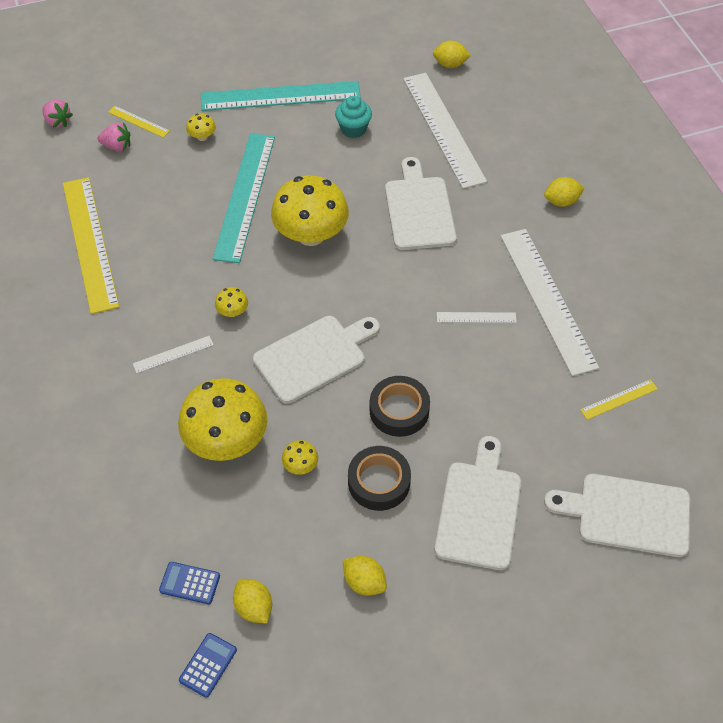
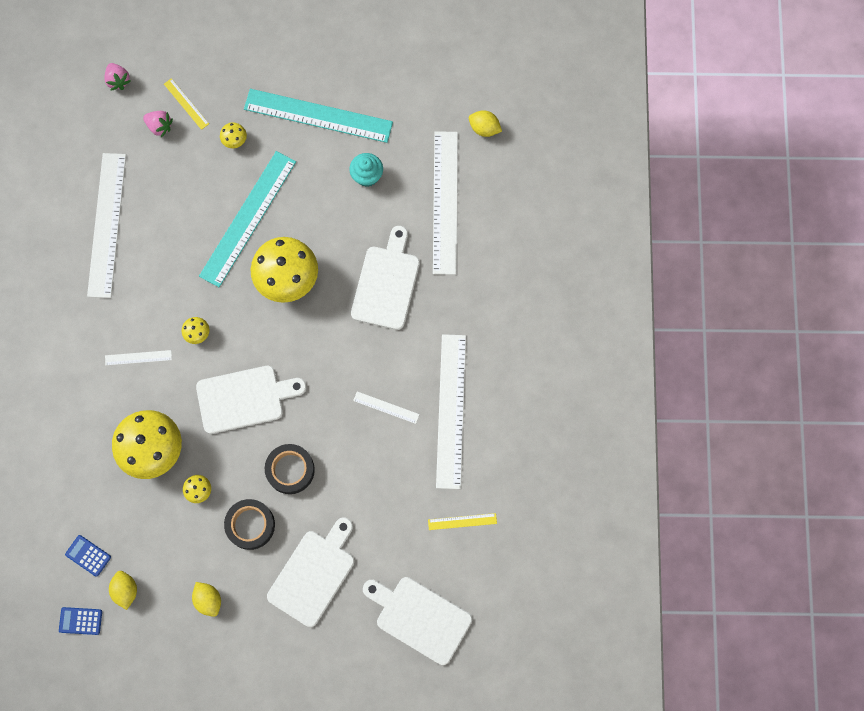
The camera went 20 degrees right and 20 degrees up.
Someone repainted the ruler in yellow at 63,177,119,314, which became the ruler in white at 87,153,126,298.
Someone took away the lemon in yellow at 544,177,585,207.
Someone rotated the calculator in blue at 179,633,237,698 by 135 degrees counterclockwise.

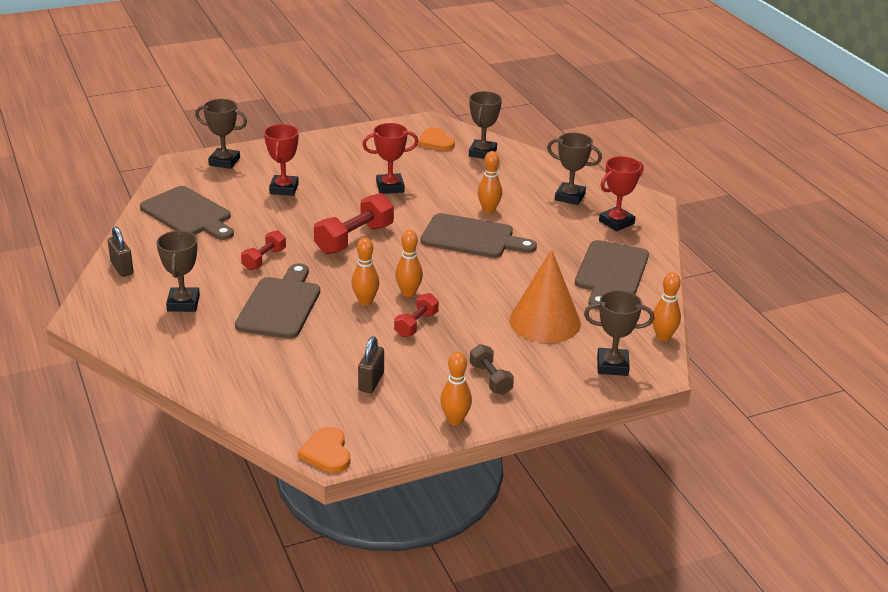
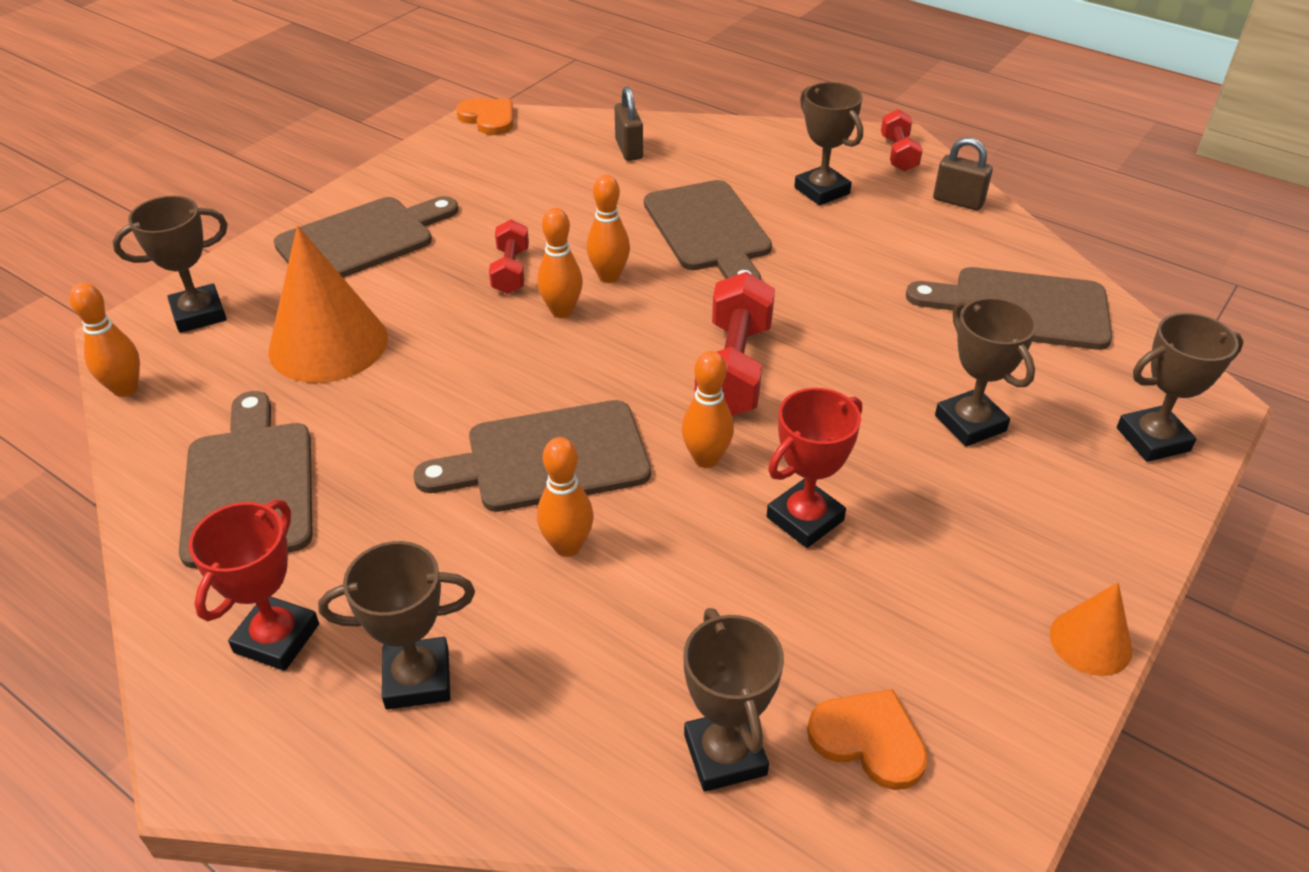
The camera went 150 degrees right and 10 degrees up.
Someone repainted the trophy in red at 264,124,299,196, which became the trophy in brown at 935,297,1037,447.
Someone carried the dumbbell in red from 241,230,286,270 to 881,109,923,172.
Someone carried the padlock in brown from 358,337,384,393 to 615,86,643,161.
Someone swapped the dumbbell in brown at 470,344,514,395 for the cutting board in brown at 274,196,458,278.
Someone carried the bowling pin in orange from 440,352,472,425 to 682,351,734,468.
Someone put down the cone in orange at 1050,582,1132,676.

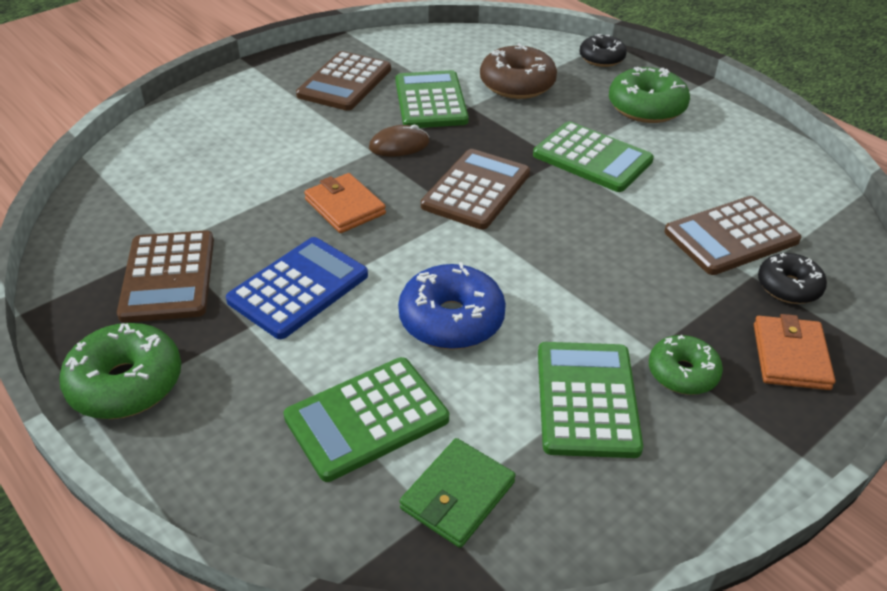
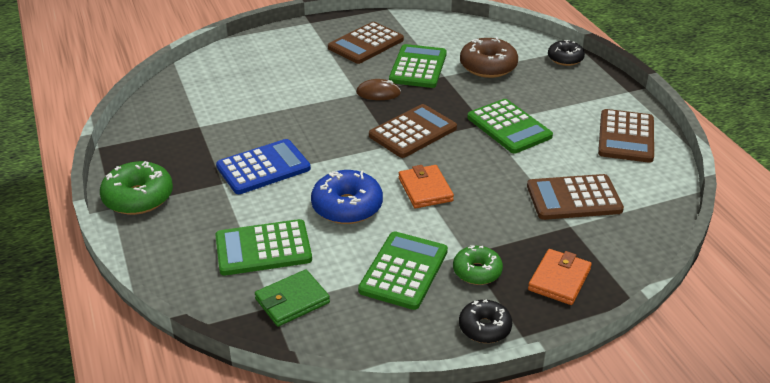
The camera went 20 degrees right and 5 degrees down.
Someone took away the donut in green at 609,67,690,123.
Someone carried the wallet in orange from 304,173,386,233 to 399,165,454,208.
Someone carried the calculator in brown from 117,230,214,323 to 598,109,654,163.
Someone carried the donut in black from 758,253,827,304 to 459,299,512,343.

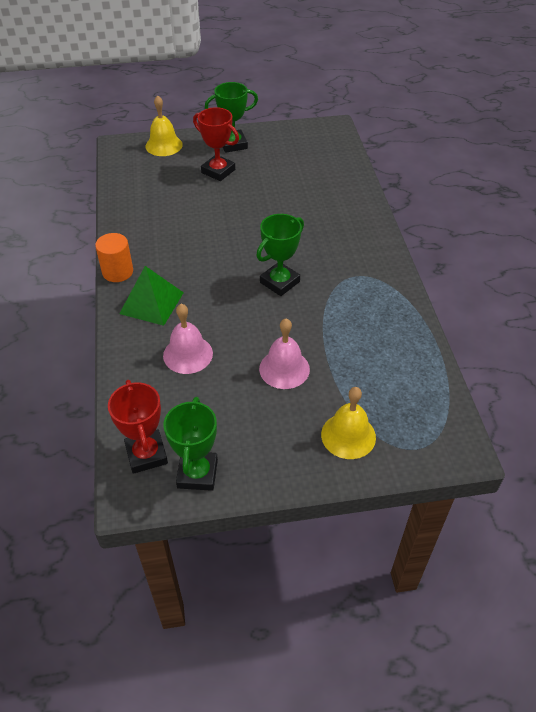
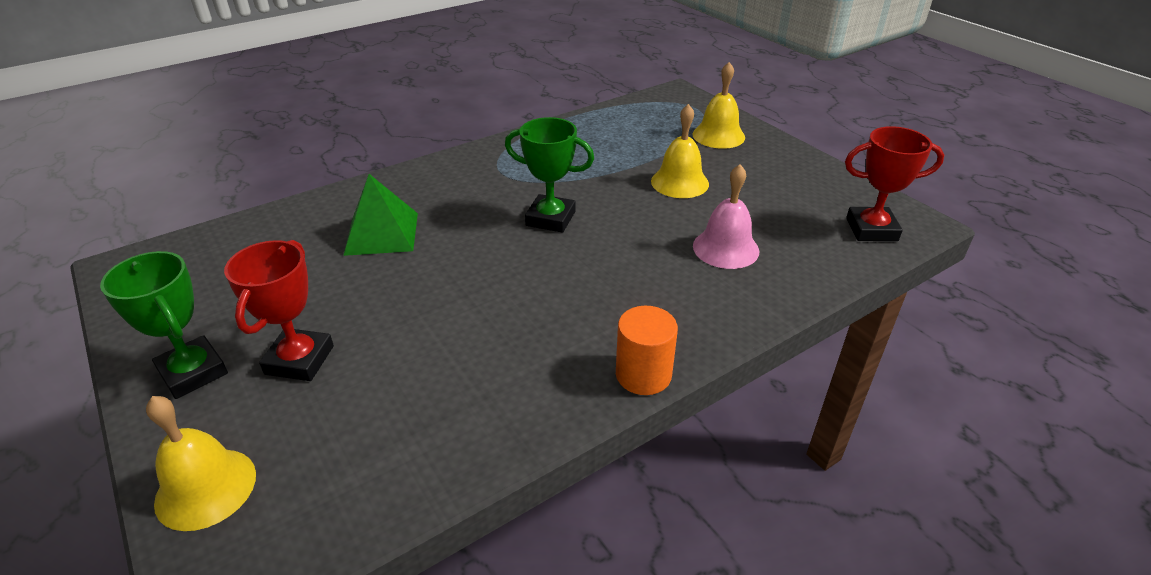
The camera went 115 degrees left and 10 degrees down.
Someone carried the pyramid in green from 119,266,184,326 to 343,174,418,256.
Someone repainted the bell in pink at 259,319,310,389, which became the bell in yellow at 651,104,709,198.
Someone rotated the trophy in red at 108,380,168,474 by 45 degrees clockwise.
Someone took away the trophy in green at 163,397,218,491.

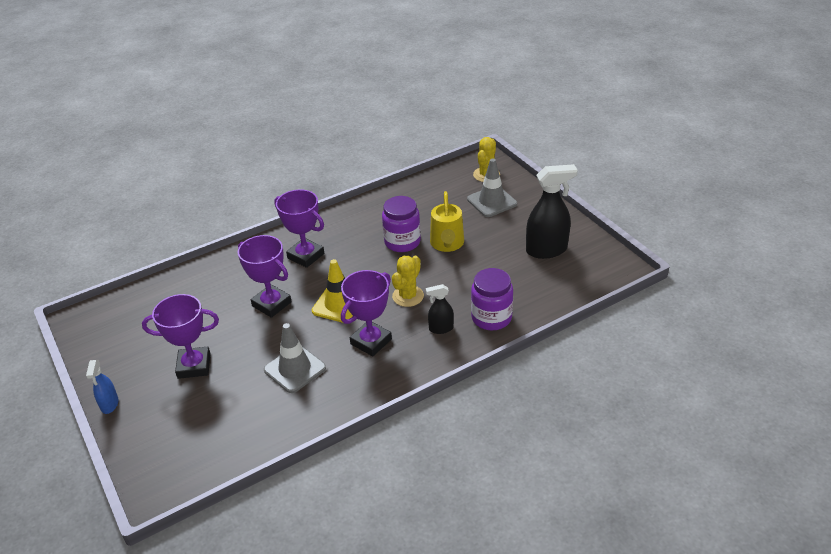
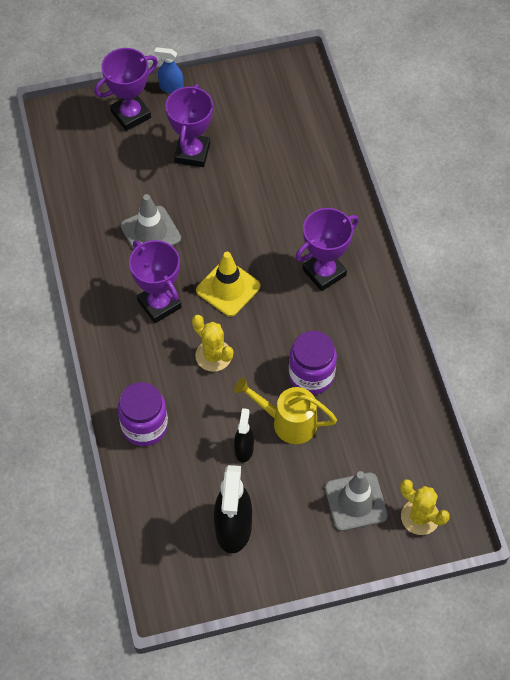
The camera went 105 degrees right and 20 degrees up.
Someone carried the trophy in purple from 238,235,292,318 to 94,48,158,131.
Someone carried the spray bottle in black from 426,284,454,334 to 234,408,254,463.

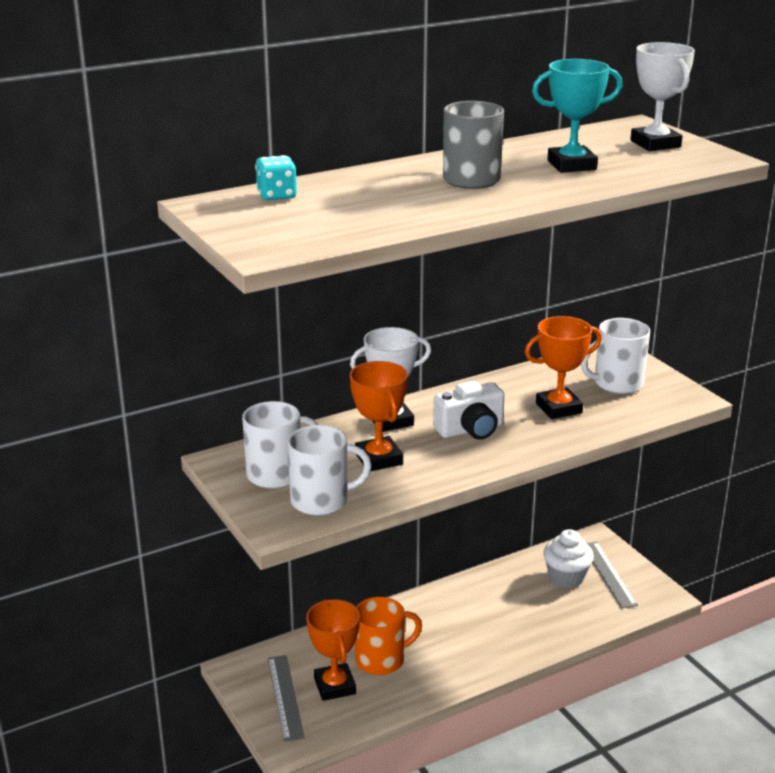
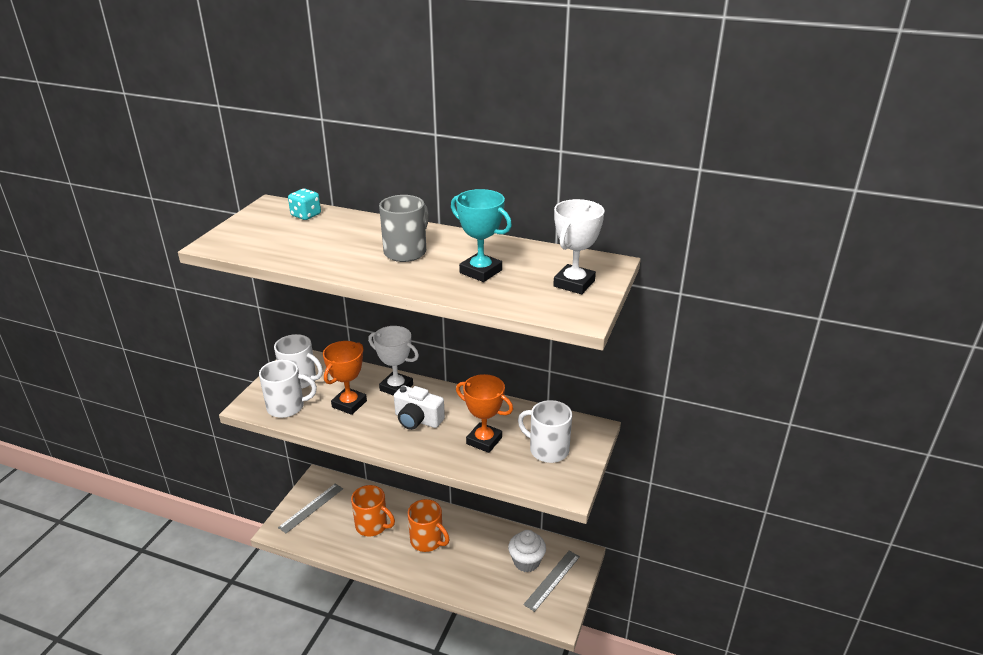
The camera went 50 degrees right and 5 degrees up.
Someone rotated the mug in white at 287,425,372,516 by 45 degrees counterclockwise.
Someone took away the trophy in orange at 306,599,360,701.
Someone put down the mug in orange at 408,499,449,552.

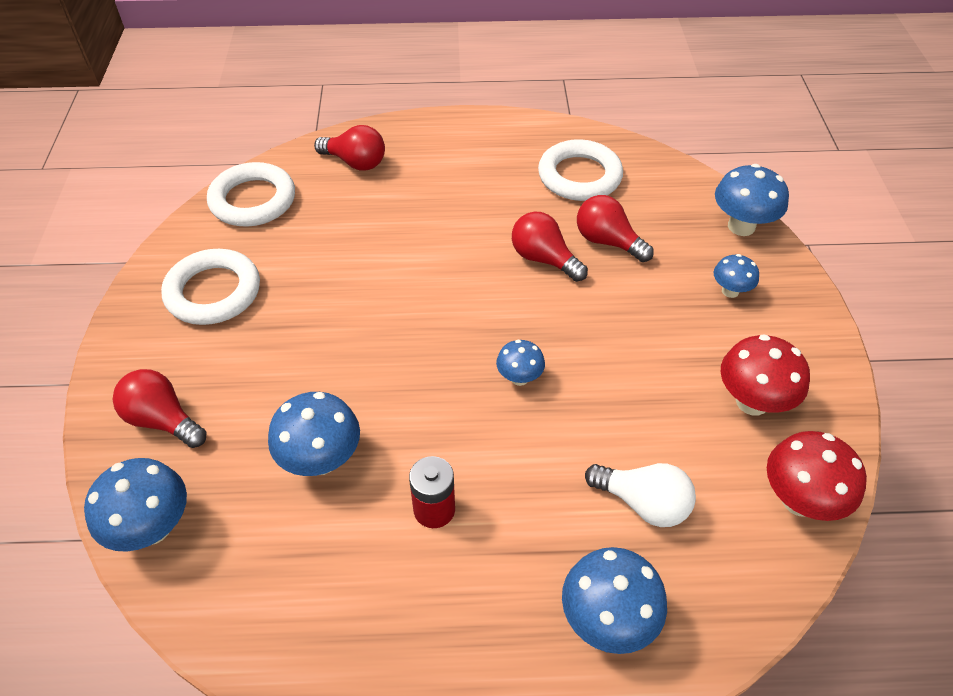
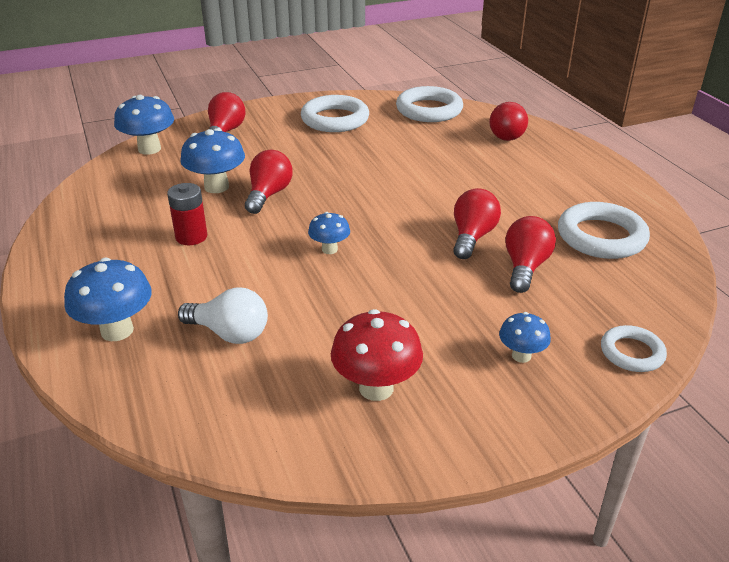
The camera went 70 degrees right and 15 degrees down.
Someone swapped the mushroom in blue at 715,164,789,236 for the ring in white at 601,325,667,372.
Someone took away the mushroom in red at 767,431,867,521.
Someone rotated the light bulb in white at 585,463,696,527 by 75 degrees counterclockwise.
Someone put down the light bulb in red at 245,150,293,214.

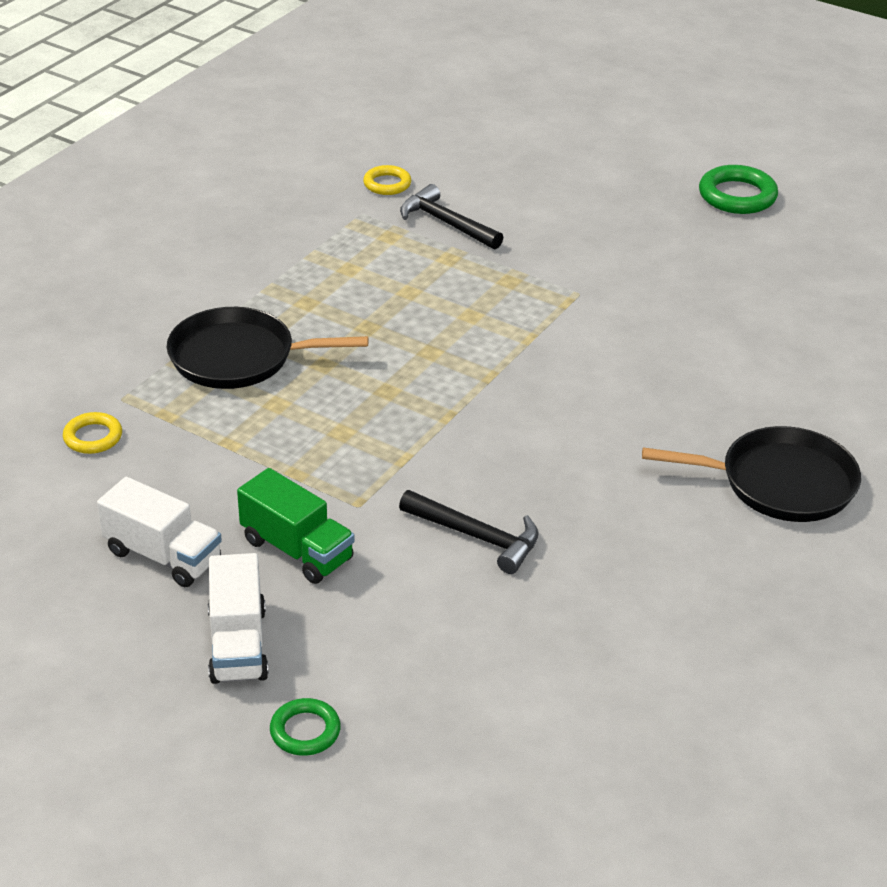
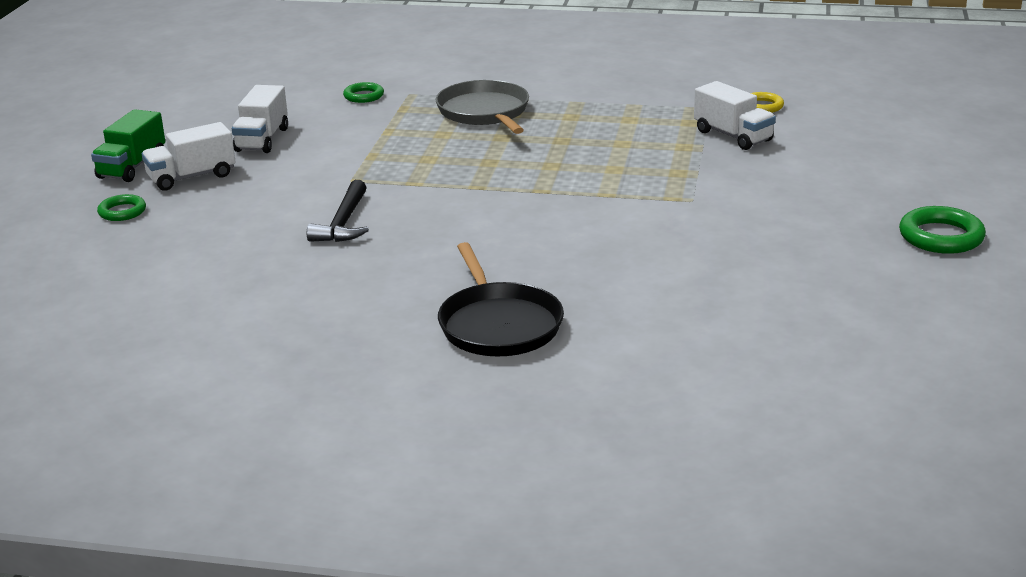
The camera went 70 degrees right and 10 degrees down.
Someone swapped the hammer in black at 400,184,503,249 for the truck in white at 694,81,776,150.
Someone repainted the pan in black at 167,307,368,389, which became the pan in grey at 436,80,529,134.
Someone repainted the ring in yellow at 63,412,122,454, which became the ring in green at 343,82,384,103.
Someone carried the truck in green from 237,468,355,584 to 91,109,165,182.

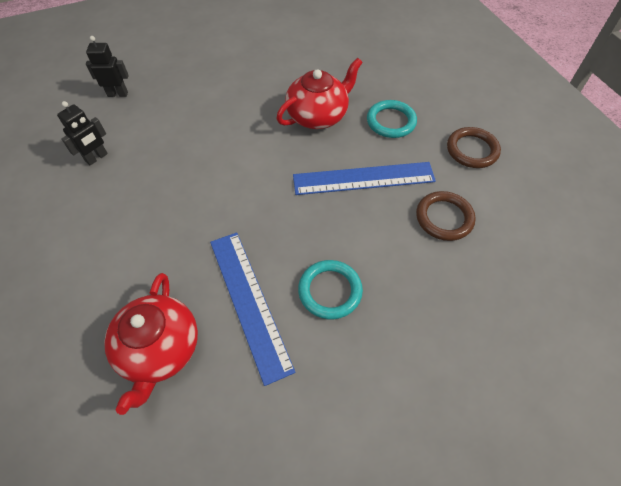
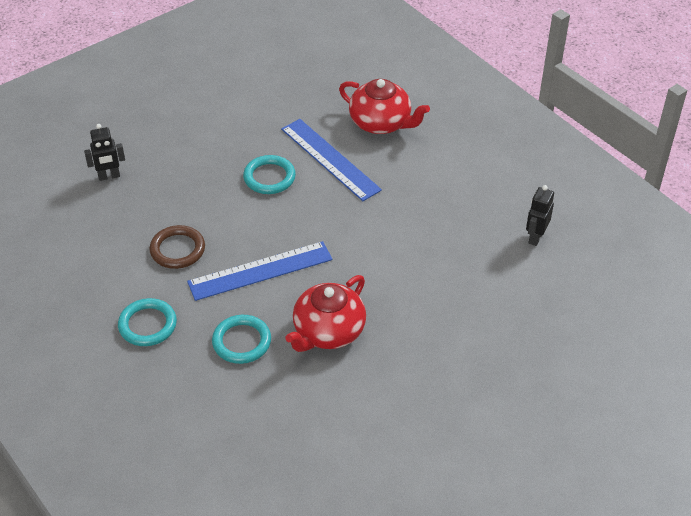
The camera went 165 degrees right and 10 degrees down.
Someone carried the robot in black from 86,36,129,97 to 84,124,125,181.
Someone repainted the ring in brown at 447,127,501,168, which became the ring in turquoise at 118,298,177,346.
Someone rotated the teapot in red at 104,273,198,415 by 135 degrees clockwise.

